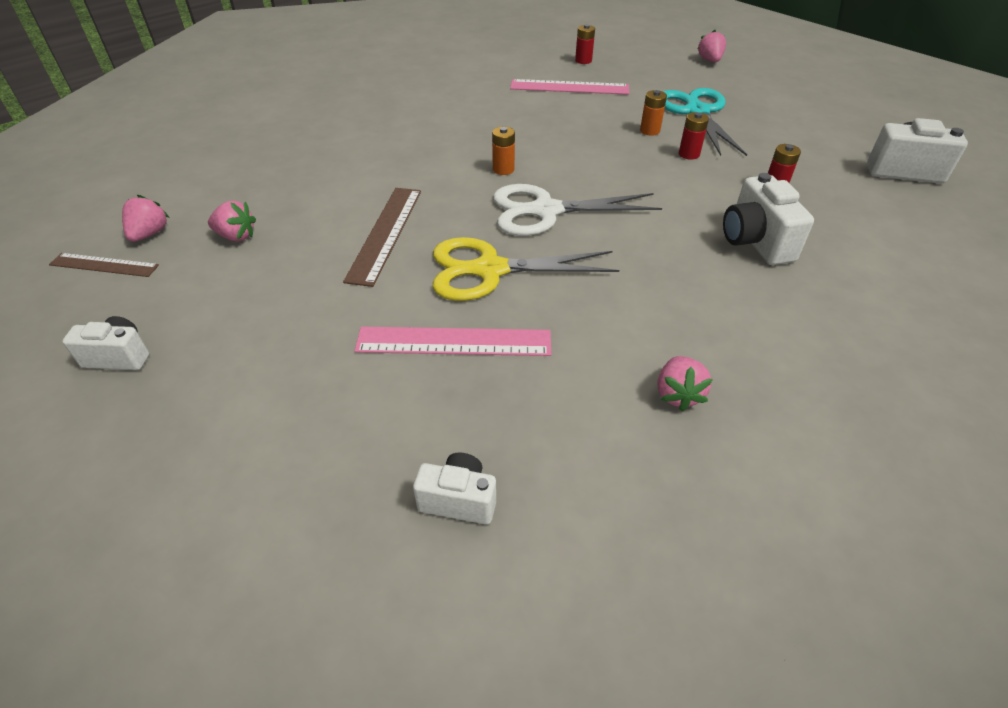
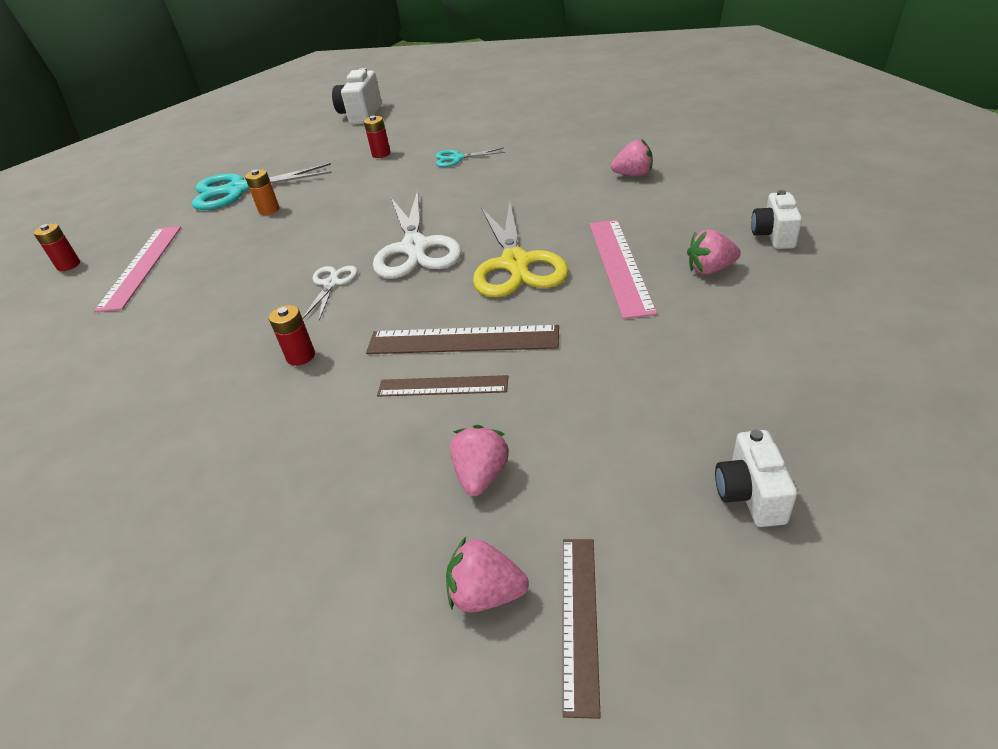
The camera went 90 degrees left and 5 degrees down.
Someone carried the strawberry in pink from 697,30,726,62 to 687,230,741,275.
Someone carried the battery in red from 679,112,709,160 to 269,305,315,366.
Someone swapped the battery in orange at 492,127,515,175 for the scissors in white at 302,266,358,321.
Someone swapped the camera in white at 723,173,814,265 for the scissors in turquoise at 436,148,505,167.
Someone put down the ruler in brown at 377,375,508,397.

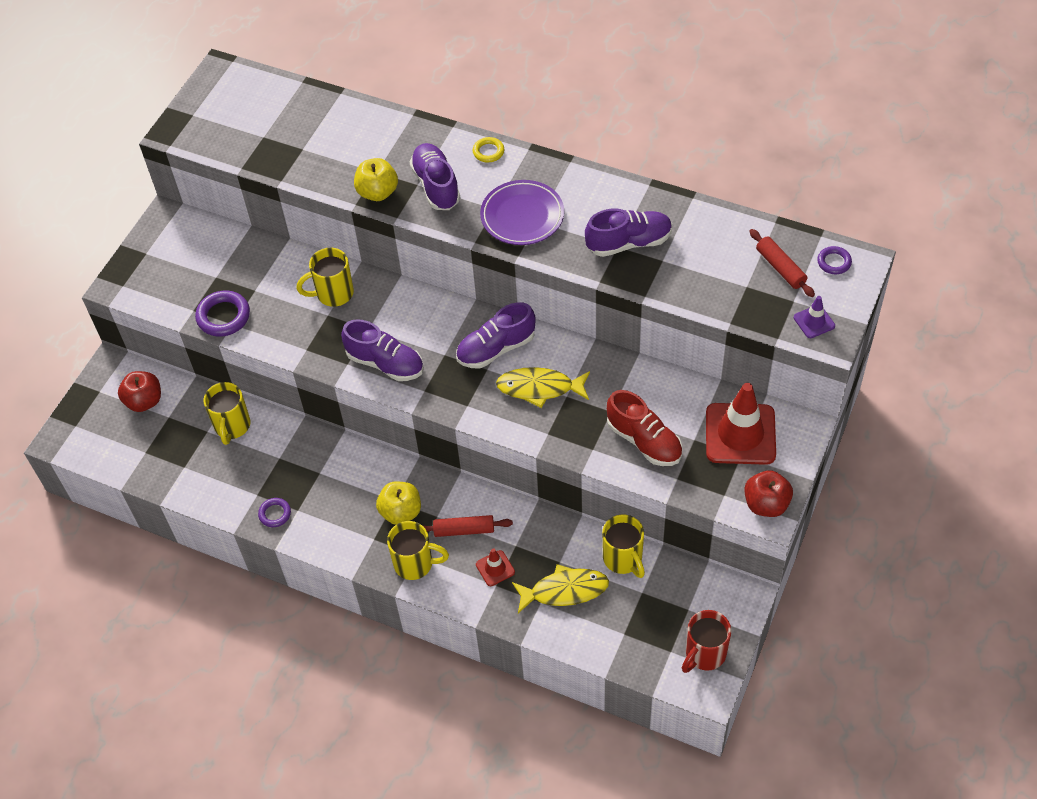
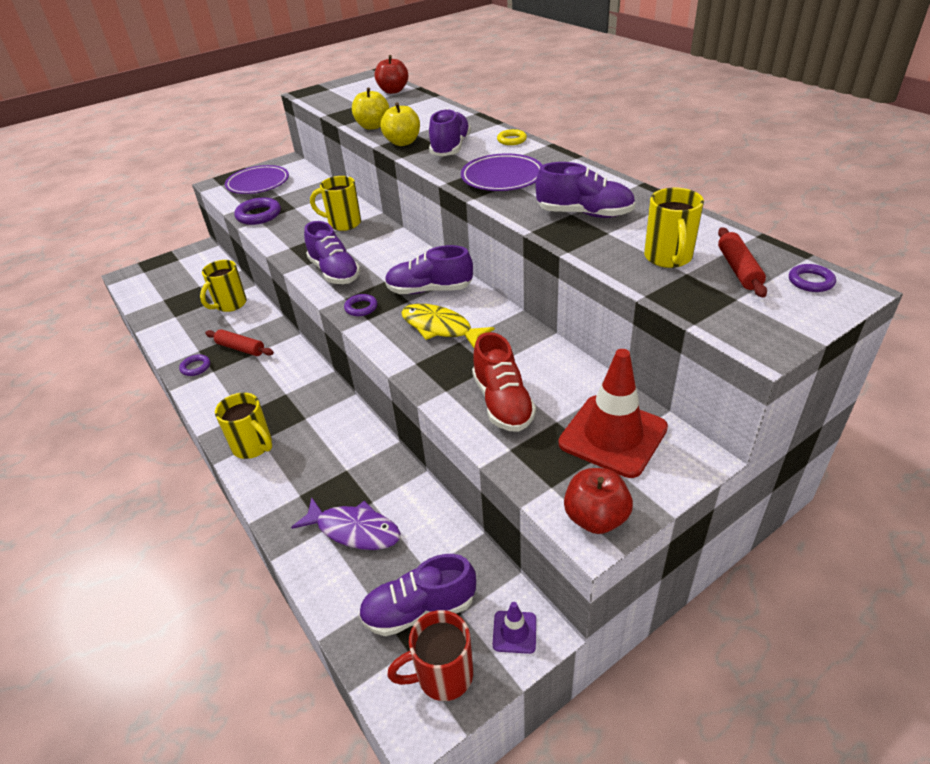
The camera went 30 degrees right and 15 degrees down.
Someone carried the traffic cone in purple from 794,296,835,338 to 493,602,536,654.
Someone carried the apple in red from 118,371,161,412 to 375,55,408,94.
Someone carried the apple in yellow from 376,481,421,525 to 352,88,389,130.
Someone carried the mug in yellow from 602,514,645,578 to 644,188,704,268.
Someone carried the rolling pin in red from 422,515,513,537 to 205,329,274,356.
Someone took away the traffic cone in red at 476,548,515,586.
Someone repainted the fish in yellow at 512,564,609,613, which became the fish in purple at 291,497,401,550.
Someone put down the plate in purple at 225,165,289,194.
Someone put down the ring in purple at 344,294,377,316.
Someone put down the shoe in purple at 358,554,476,636.

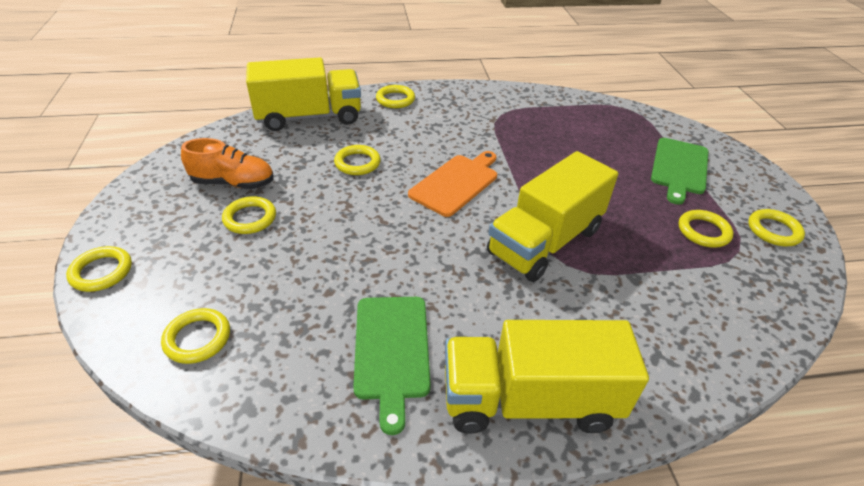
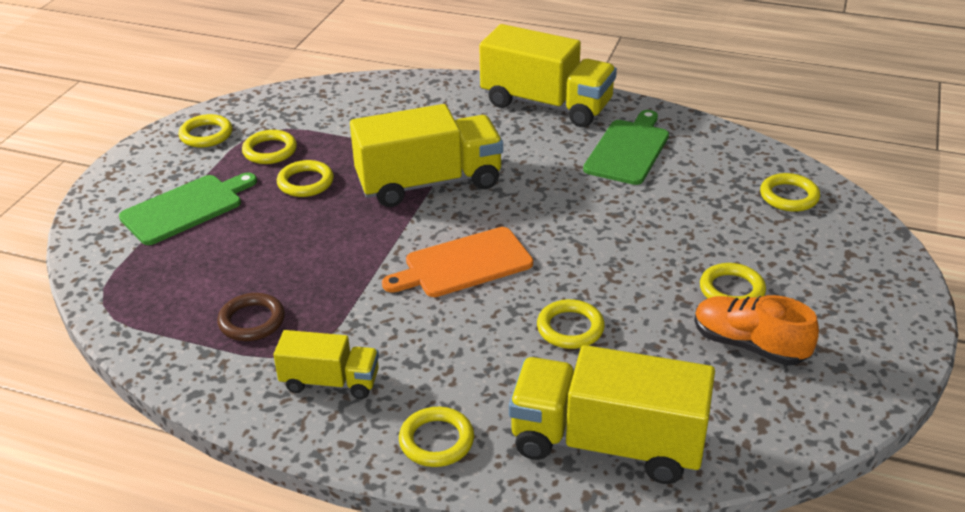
The camera went 150 degrees left and 5 degrees down.
Someone carried the ring in yellow from 66,246,132,292 to 277,160,334,197.
Someone put down the ring in brown at 217,293,285,341.
Someone put down the truck in yellow at 273,330,379,399.

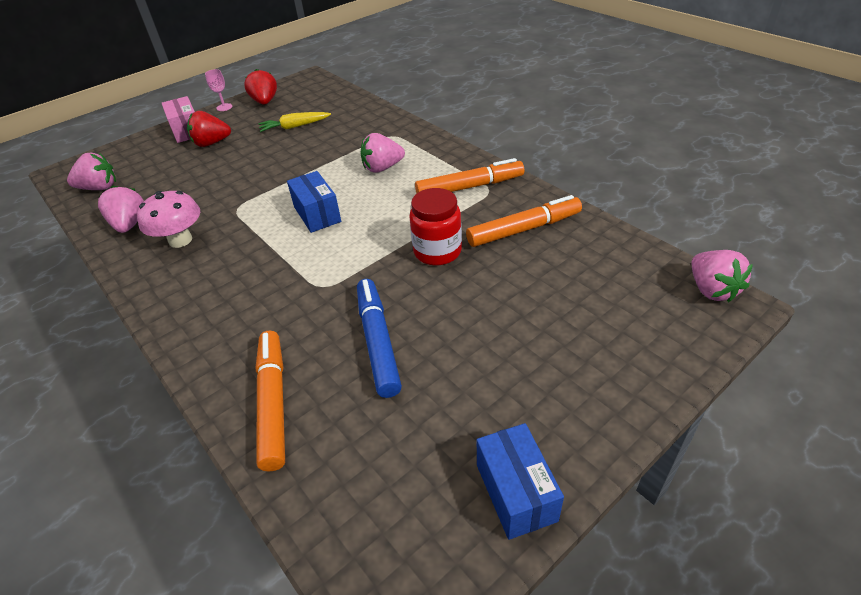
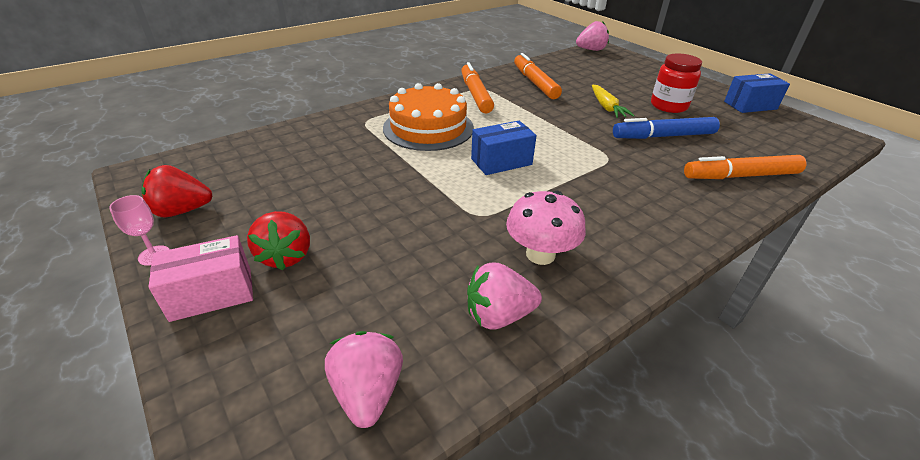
The camera went 90 degrees left and 5 degrees down.
Someone carried the carrot in yellow from 258,112,331,132 to 592,85,635,118.
Someone swapped the strawberry in pink at 360,133,405,173 for the cake in orange at 383,83,474,151.
Someone carried the jar in red from 409,188,462,265 to 651,54,702,113.

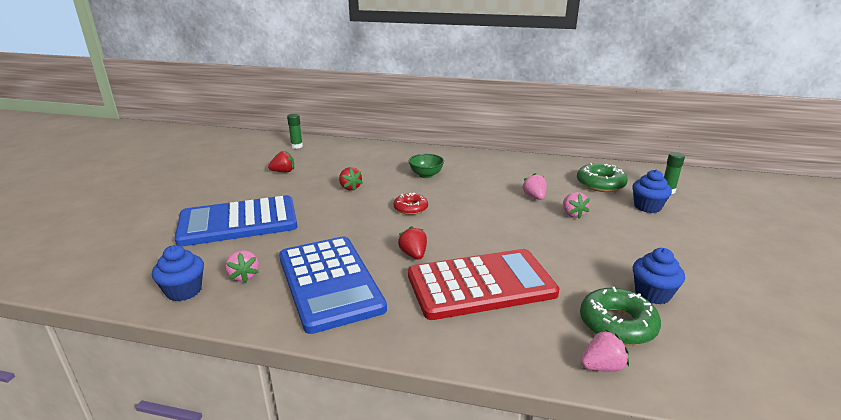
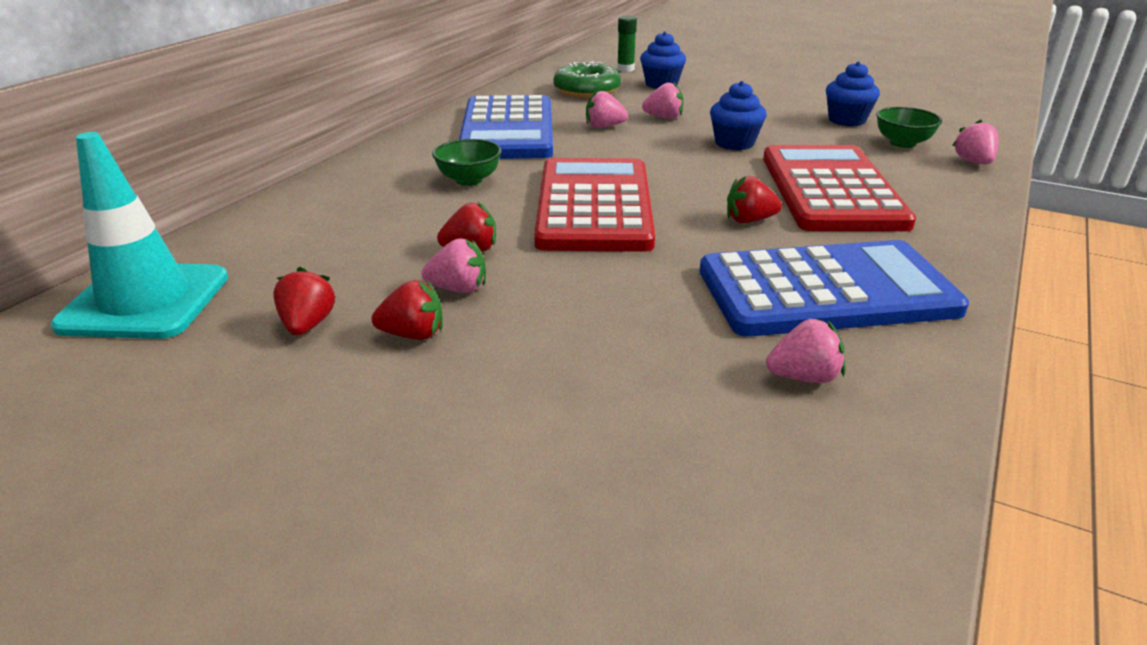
The camera went 75 degrees left and 5 degrees up.
Someone swapped the glue stick in green at 287,114,303,149 for the traffic cone in turquoise at 51,132,228,339.
Someone swapped the donut in red at 394,193,428,215 for the calculator in red at 534,158,655,252.
Someone carried the calculator in blue from 175,195,297,247 to 459,95,553,159.
Someone carried the cupcake in blue from 152,245,204,301 to 710,81,767,150.
Someone swapped the donut in green at 580,287,661,345 for the bowl in green at 876,107,942,148.
Someone put down the strawberry in pink at 422,239,486,293.
Someone put down the strawberry in red at 372,280,443,340.

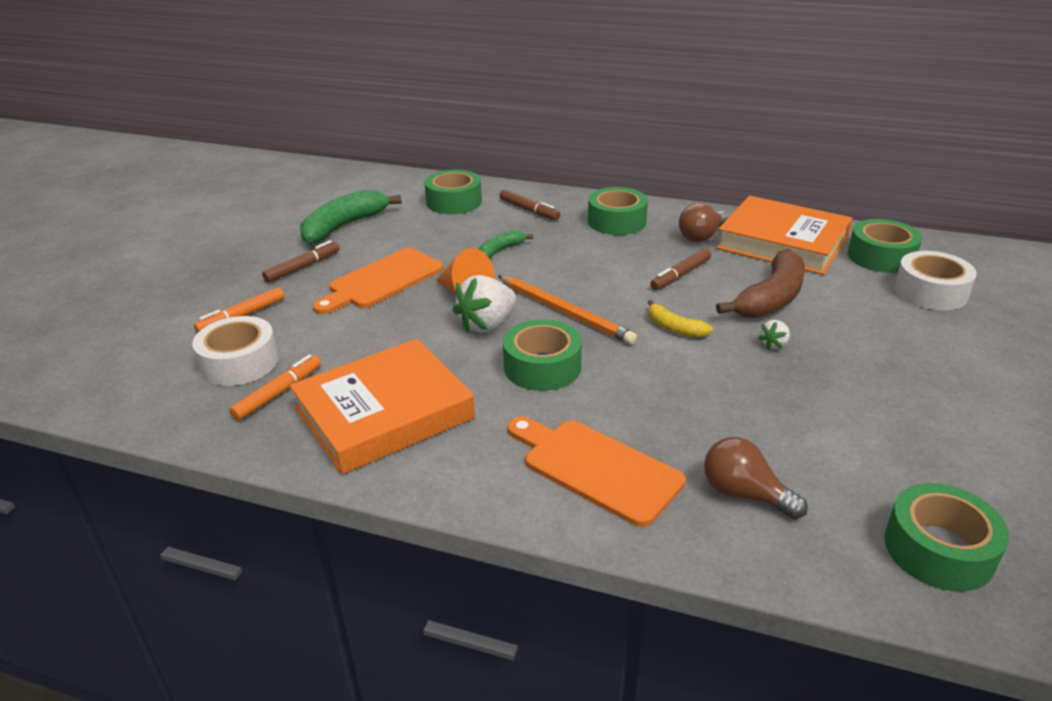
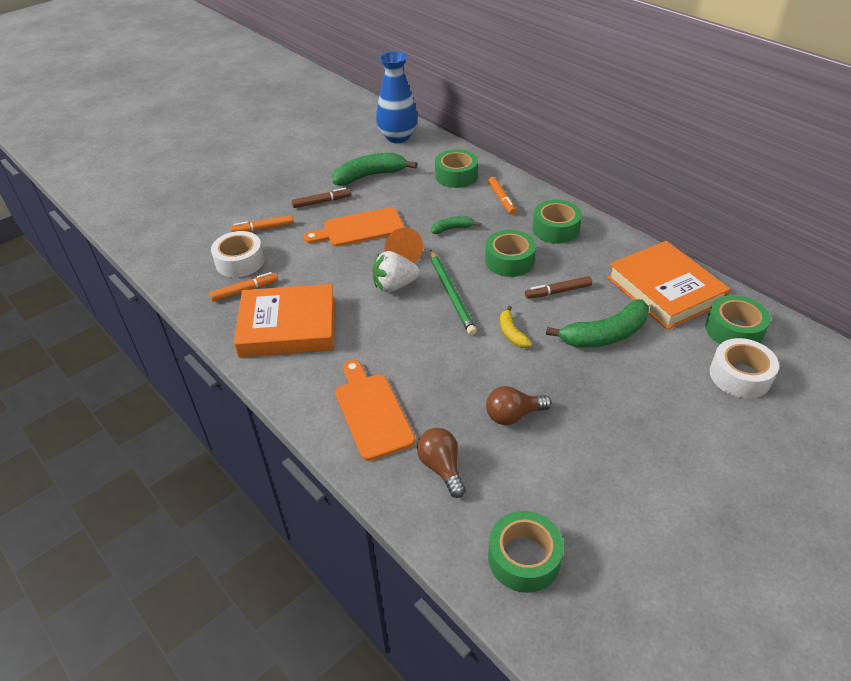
The camera went 30 degrees right and 10 degrees up.
Someone repainted the marker in brown at 499,189,560,220, which became the marker in orange at 488,177,516,215.
Someone carried the light bulb in brown from 679,203,728,242 to 486,386,552,425.
Someone repainted the banana in brown at 716,249,805,318, which became the banana in green at 546,299,649,348.
Someone repainted the pencil in orange at 498,276,637,345, which became the pencil in green at 430,250,477,335.
Someone carried the tape in green from 503,319,582,391 to 485,230,536,277.
Someone took away the strawberry in white at 758,320,790,350.
Someone put down the vase in blue at 376,51,418,143.

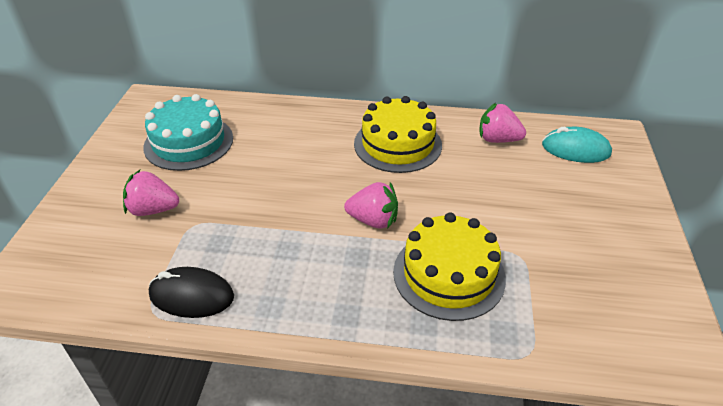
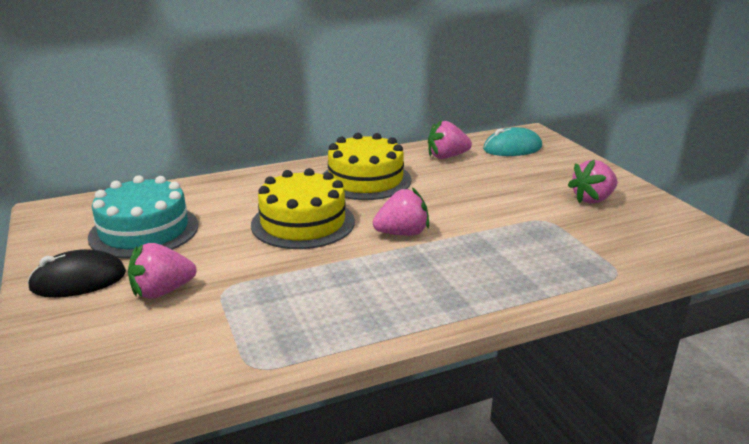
The camera went 30 degrees left and 15 degrees down.
Someone carried the cake in yellow from 393,213,506,321 to 251,168,355,249.
Someone carried the mouse in black from 149,267,234,318 to 27,249,126,297.
Someone put down the strawberry in pink at 568,159,618,203.

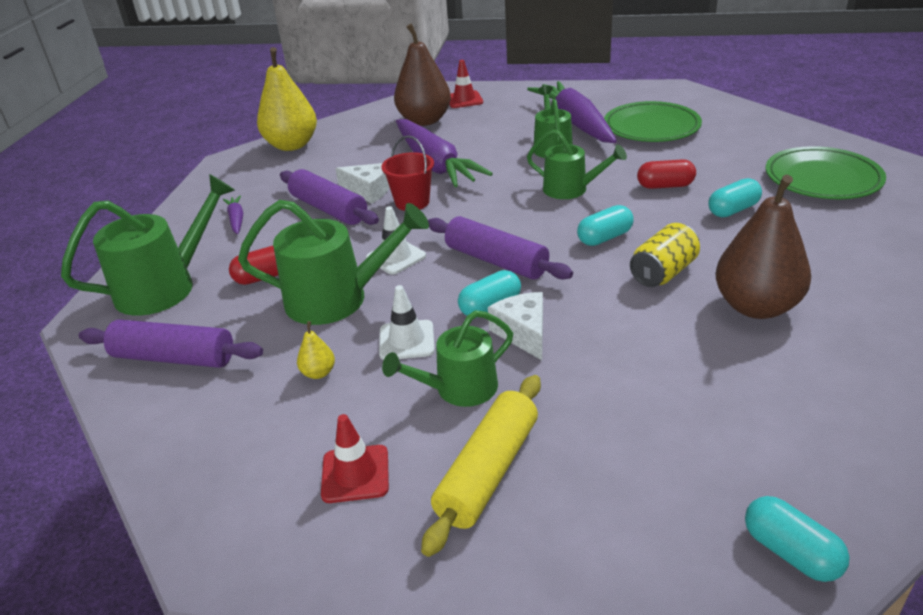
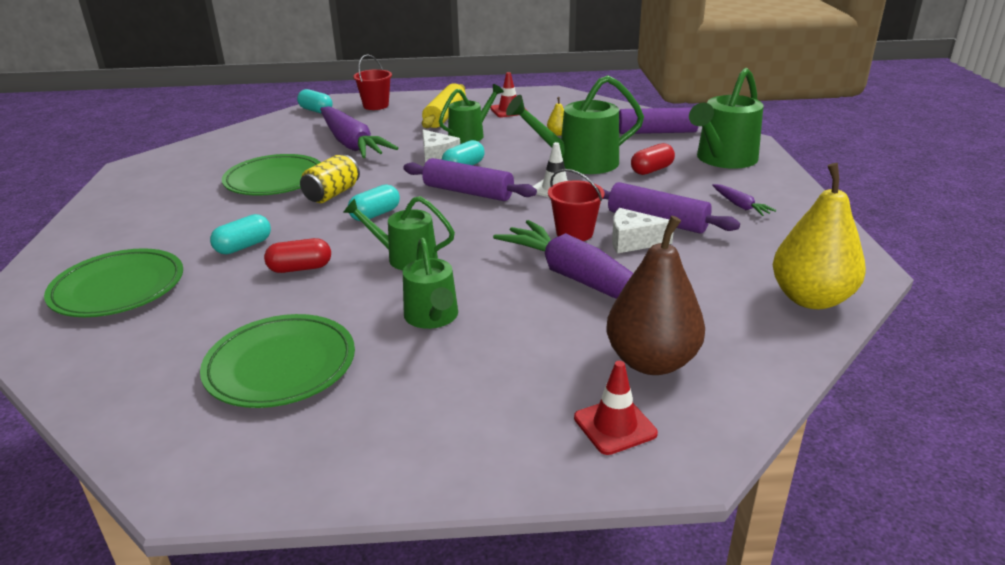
The camera went 165 degrees right and 5 degrees down.
Someone carried the carrot in purple from 527,81,617,143 to 320,106,399,158.
Someone swapped the pear in brown at 715,175,811,319 for the plate in green at 222,154,321,195.
Someone took away the traffic cone in white at 379,285,435,360.
Someone put down the bucket in red at 353,55,392,110.

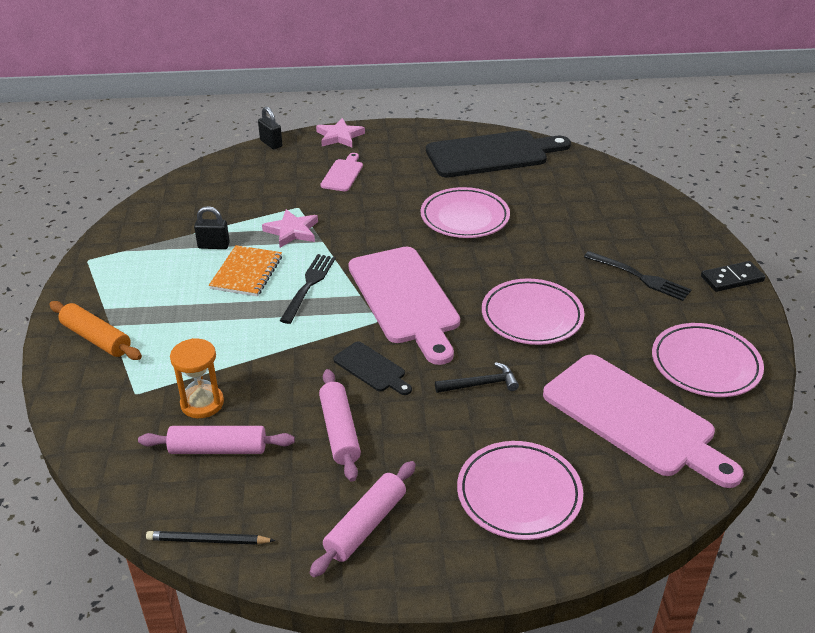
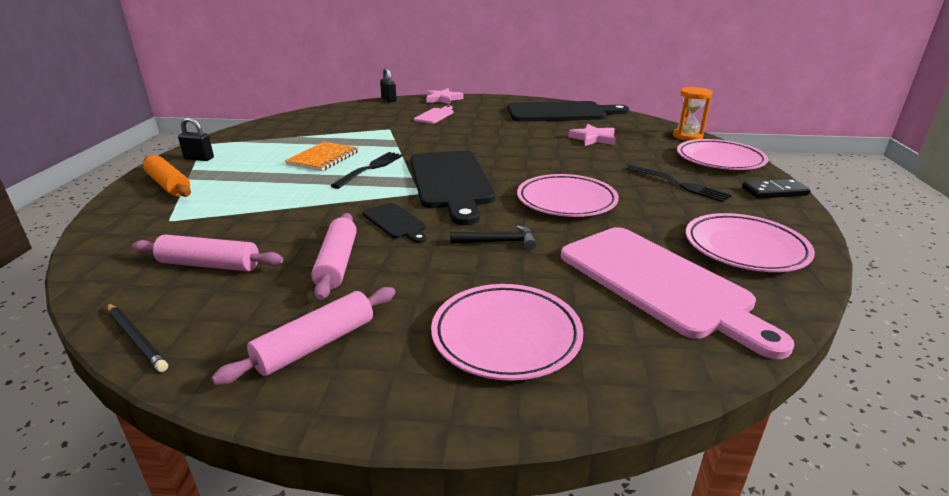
The camera went 10 degrees right and 10 degrees down.
Someone carried the plate in pink from 421,187,510,238 to 677,139,768,170.
Someone carried the padlock in black from 194,206,230,249 to 178,117,214,161.
Someone carried the star in pink from 262,209,318,248 to 568,124,616,146.
Someone repainted the cutting board in pink at 348,247,460,365, which became the cutting board in black at 410,151,495,225.
Someone carried the hourglass in orange from 170,338,224,418 to 673,87,712,141.
Someone rotated the pencil in black at 146,531,275,545 by 150 degrees counterclockwise.

